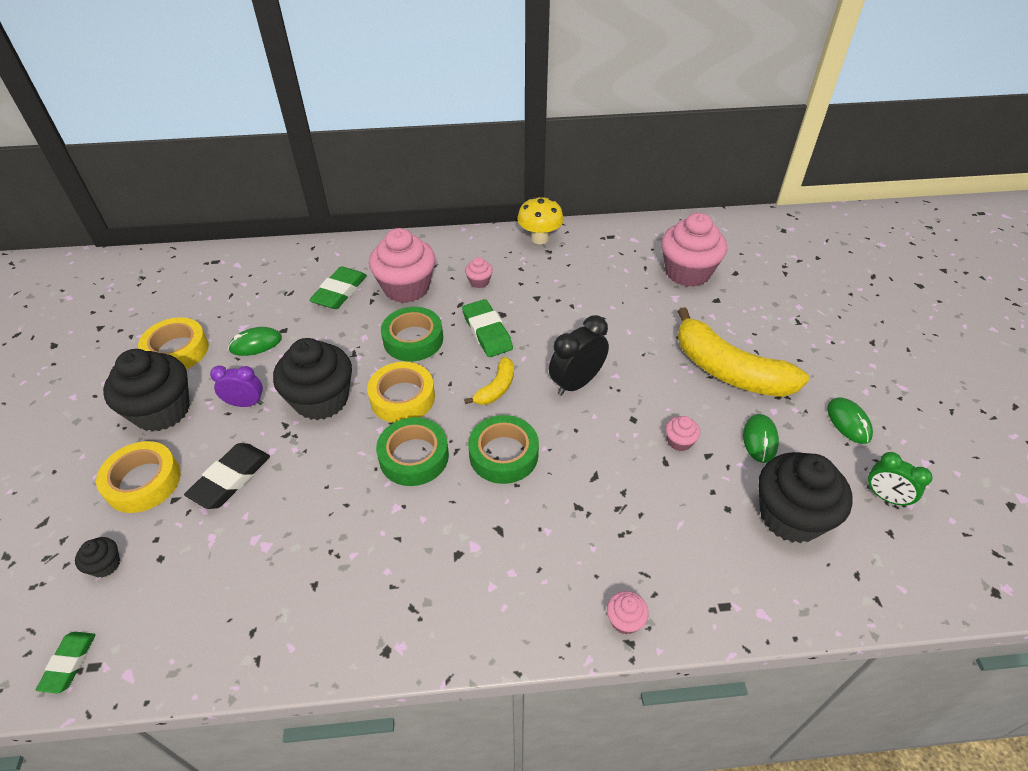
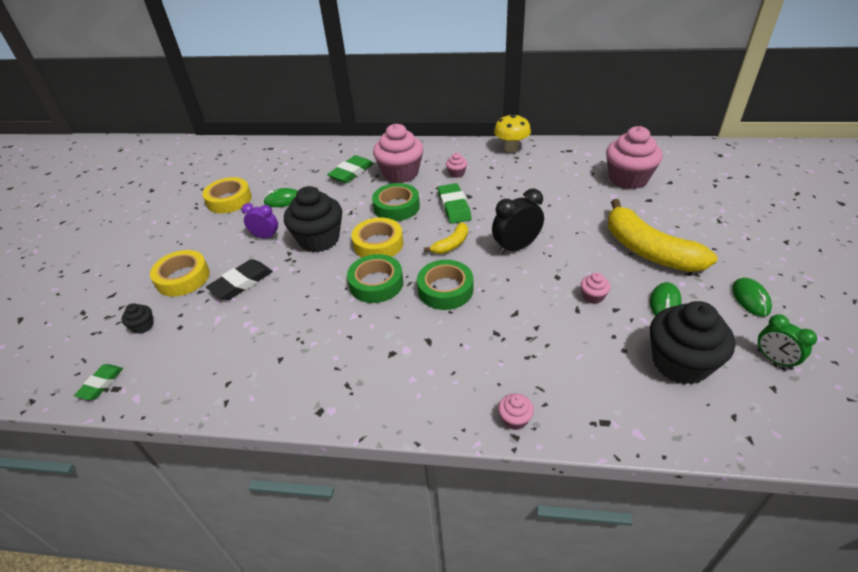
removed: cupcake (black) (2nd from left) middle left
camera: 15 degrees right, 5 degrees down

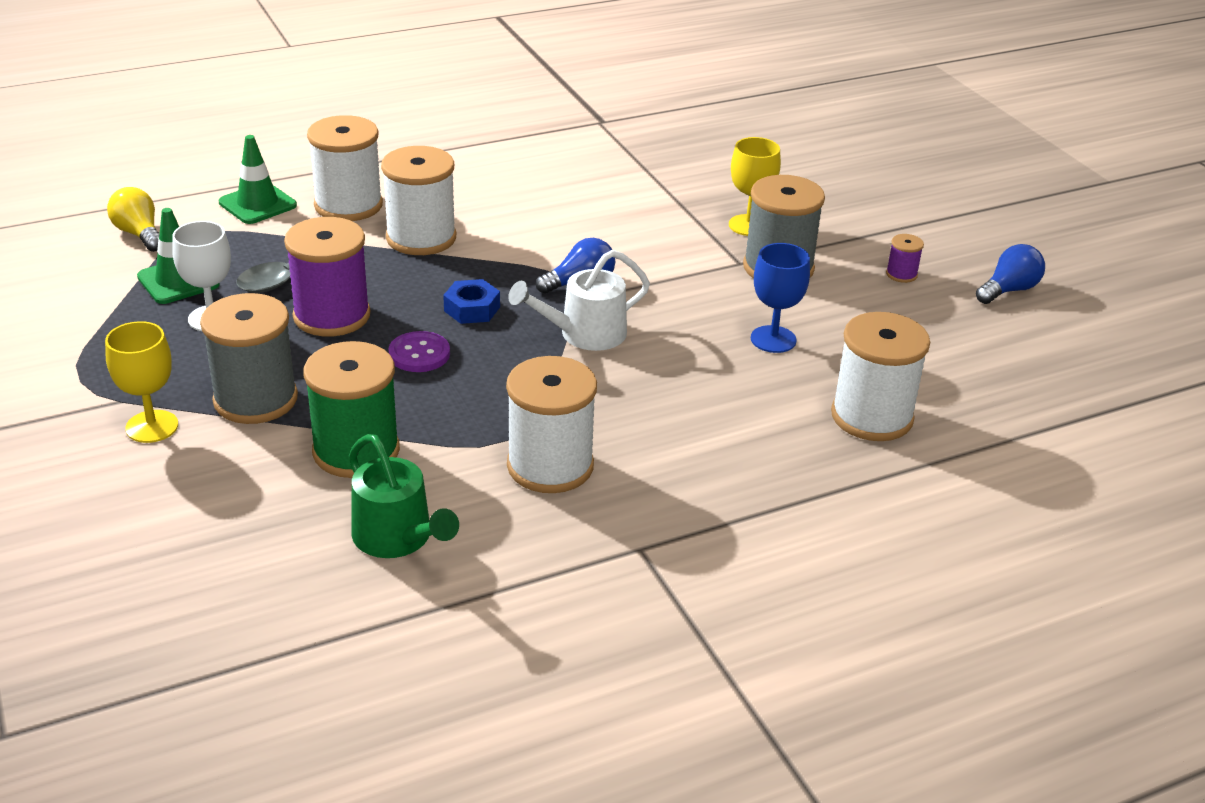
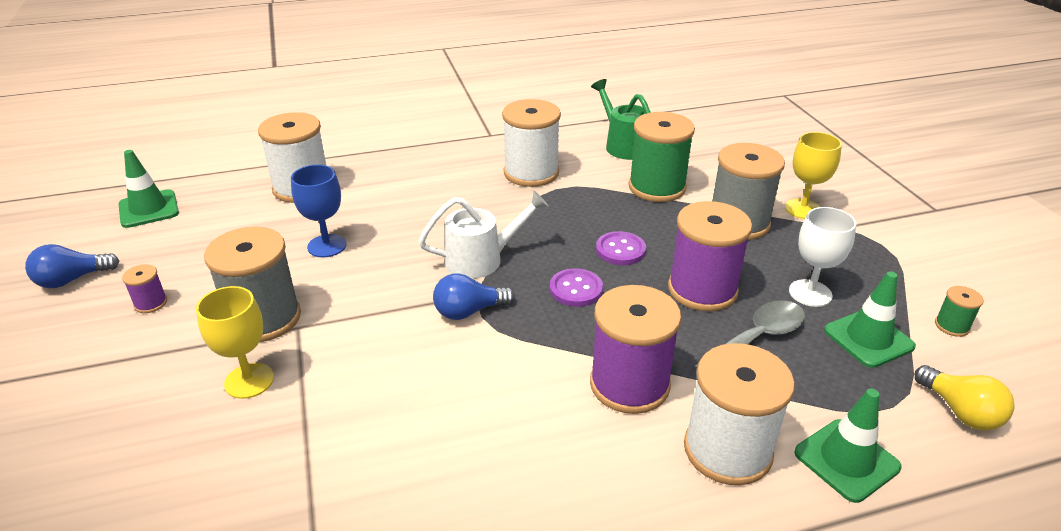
added: traffic cone (green) (1st from left) middle left; spool (green) (2nd from left) middle right
replaced: nut (blue) centre to button (purple) (1st from left) centre
recoloured: spool (white) (2nd from left) top centre to spool (purple) (2nd from left) centre
camera: 170 degrees left, 0 degrees up

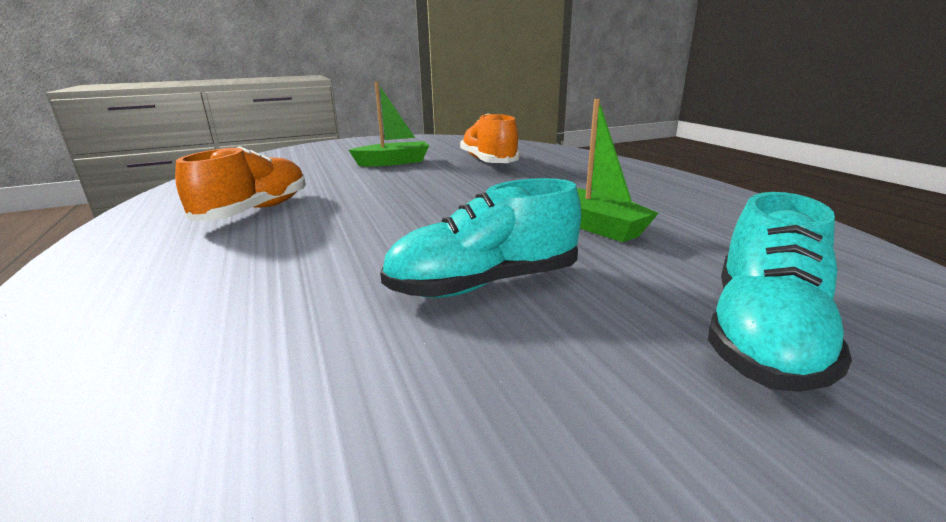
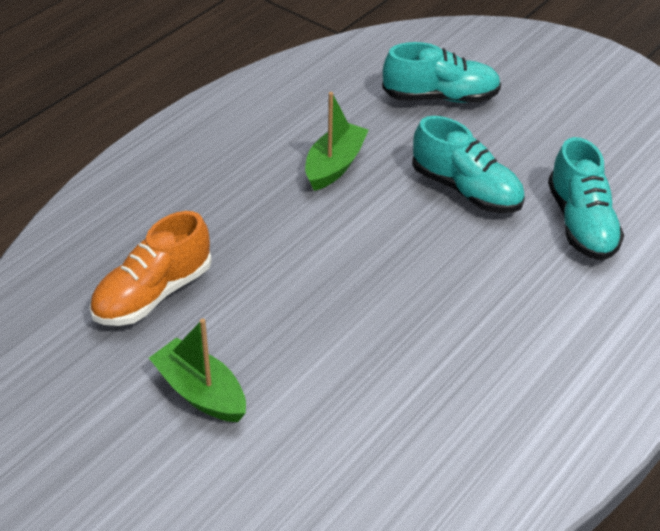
removed: shoe (orange) (1st from left) middle left
added: shoe (turquoise) (3rd from left) middle right
camera: 120 degrees left, 20 degrees up

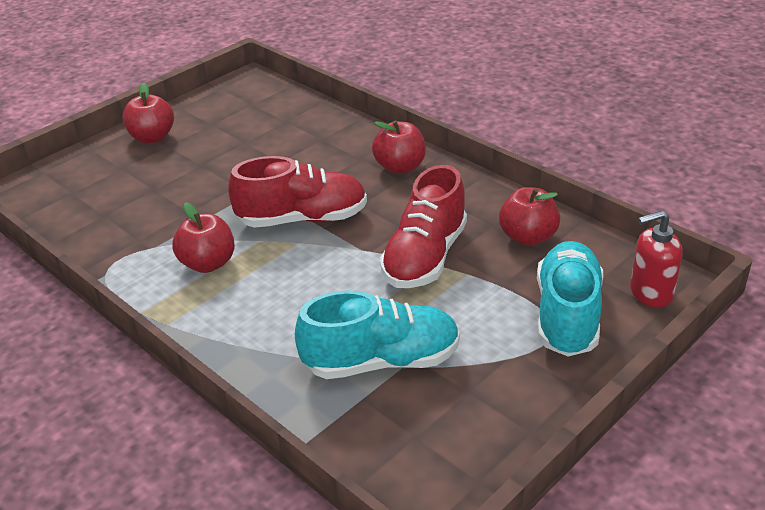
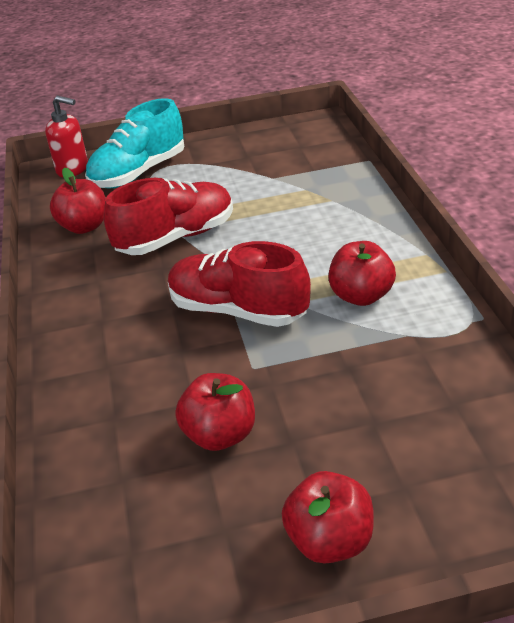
removed: shoe (turquoise) (1st from left) centre
moved: apple (red) (3rd from left in the first image) top centre to apple (red) (2nd from left) centre
camera: 145 degrees left, 0 degrees up

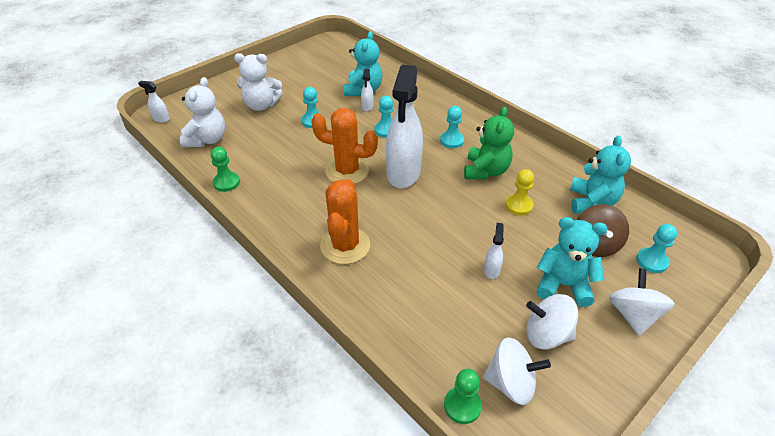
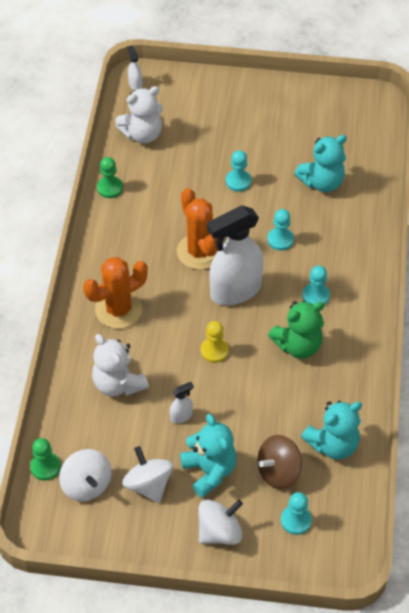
removed: spray bottle (white) (2nd from left) top centre
moved: teddy bear (white) (2nd from left in the first image) top left to teddy bear (white) (1st from left) middle left; pawn (yellow) middle right to centre
camera: 50 degrees right, 10 degrees up

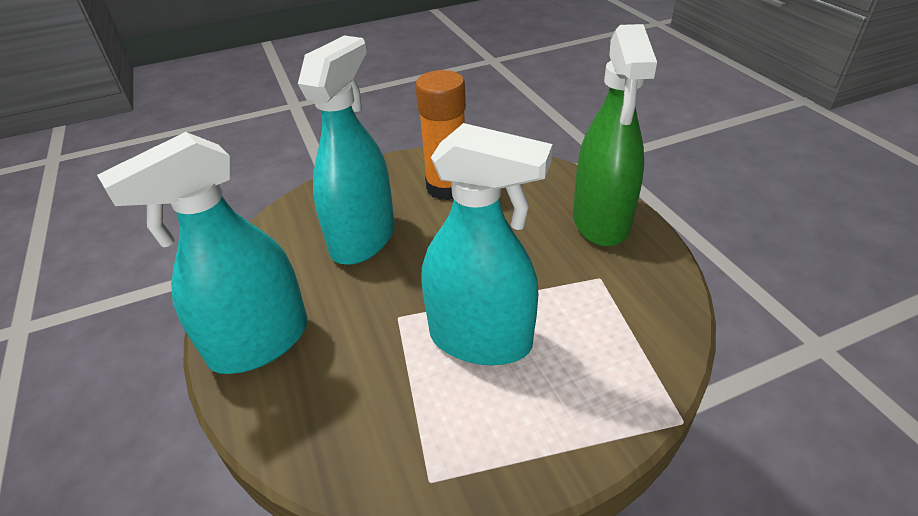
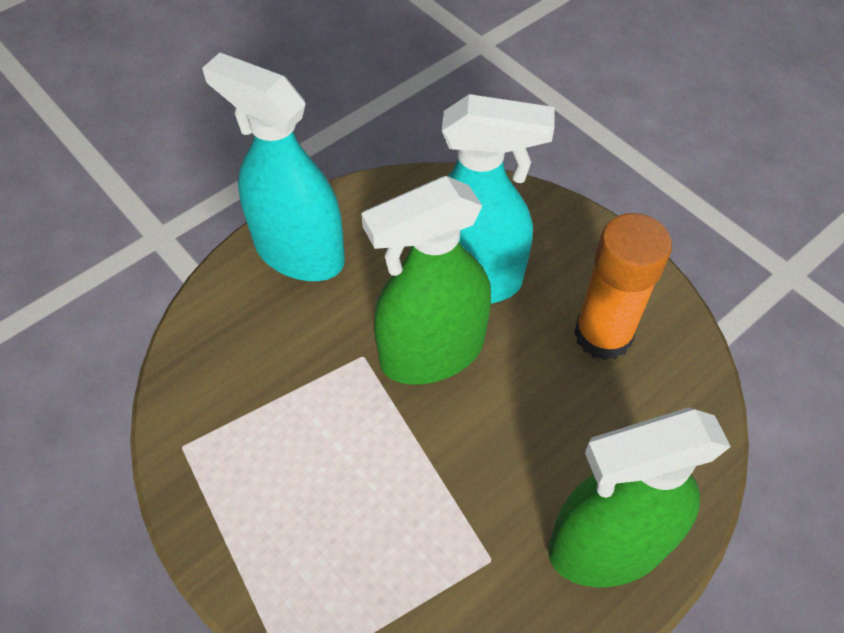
removed: spray bottle (turquoise) (3rd from left) centre
added: spray bottle (green) (1st from left) centre
camera: 70 degrees right, 15 degrees up

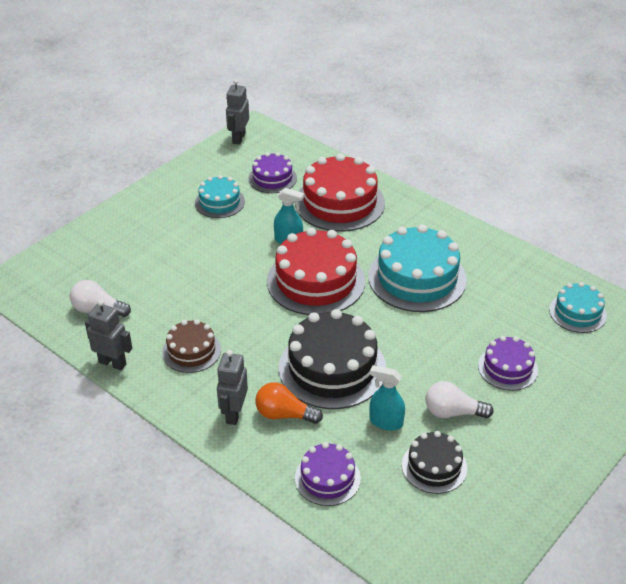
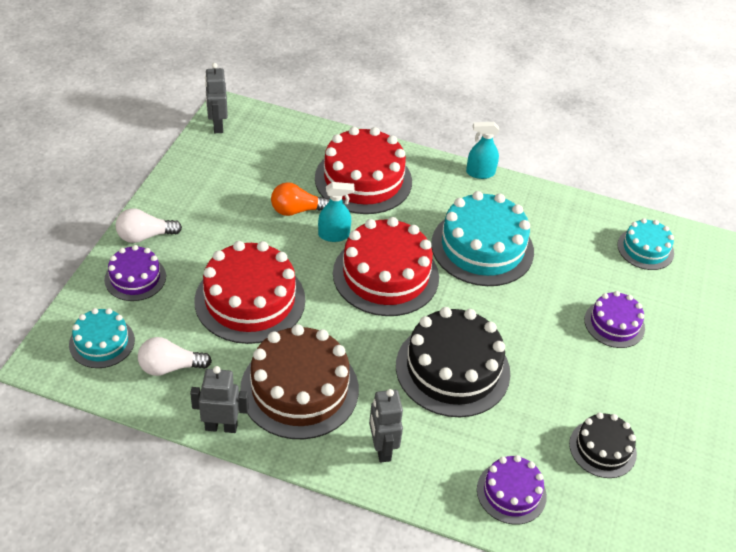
added: cake (red) (1st from left) centre
moved: cake (turquoise) (1st from left) centre to middle left; cake (purple) (1st from left) top centre to middle left; light bulb (orange) bottom centre to centre; spray bottle (turquoise) (2nd from left) bottom centre to top centre; light bulb (white) (2nd from left in the first image) bottom right to light bulb (white) (1st from left) middle left
resized: cake (brown) middle left = bottom centre x1.80
camera: 25 degrees left, 5 degrees up

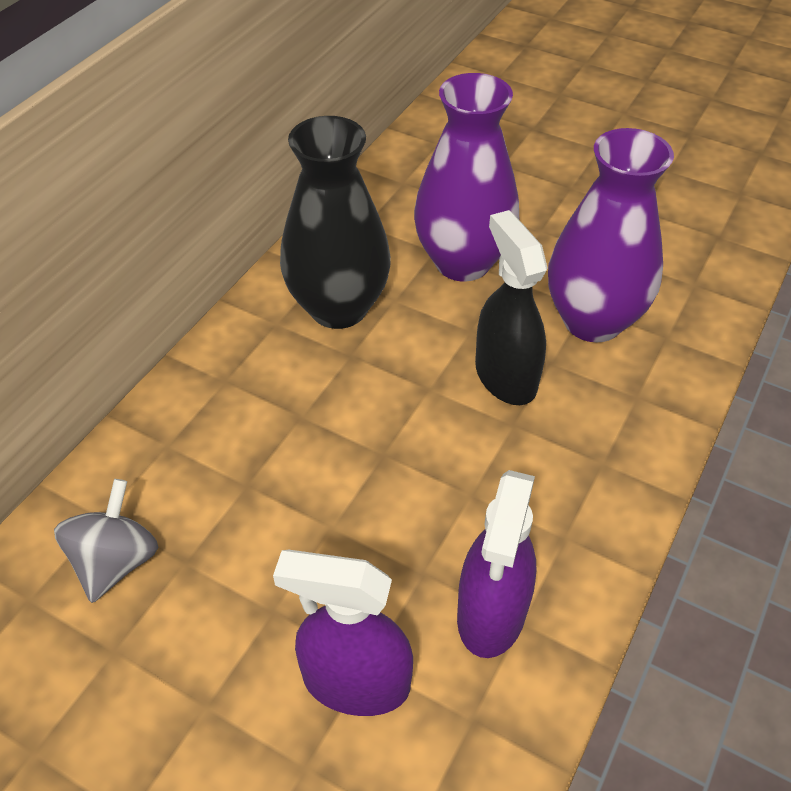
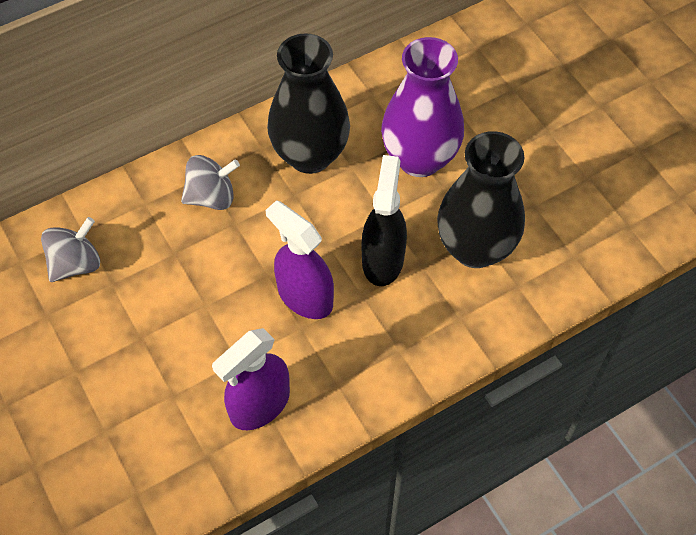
added: spinning top (grey) (2nd from left) middle left
moved: spray bottle (purple) (1st from left in the first image) bottom centre to spray bottle (purple) (2nd from left) centre
recoloured: vase (purple) (2nd from left) top right to vase (black) (2nd from left) middle right
camera: 30 degrees right, 10 degrees up

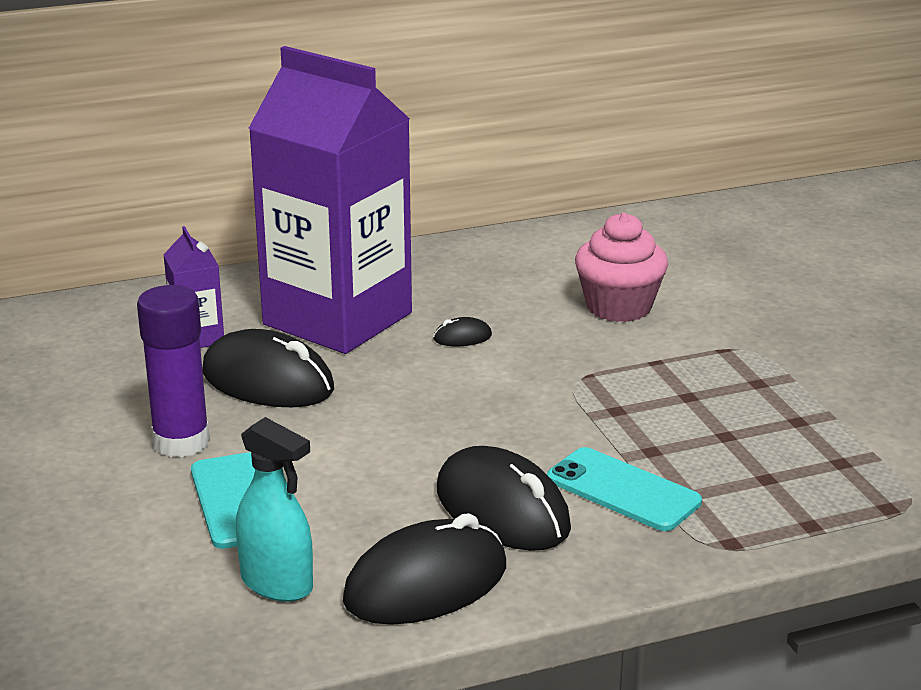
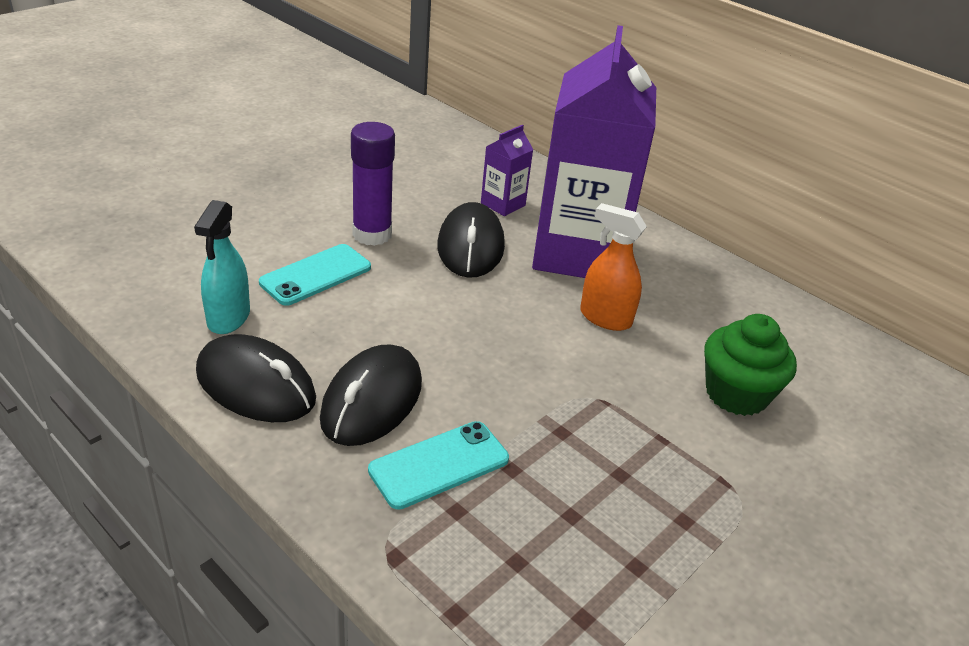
replaced: mouse (black) (3rd from left) centre to spray bottle (orange) centre
recoloured: cupcake (pink) middle right to cupcake (green) middle right
turned: phone (turquoise) (2nd from left) bottom right = bottom centre 45 degrees clockwise
camera: 60 degrees right, 10 degrees up

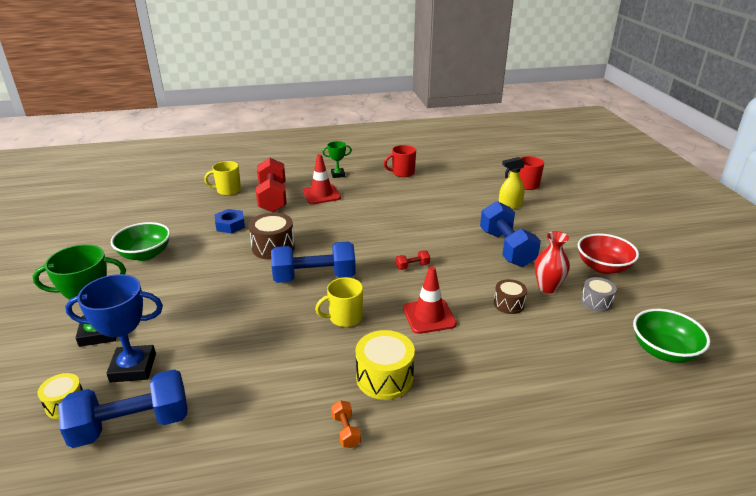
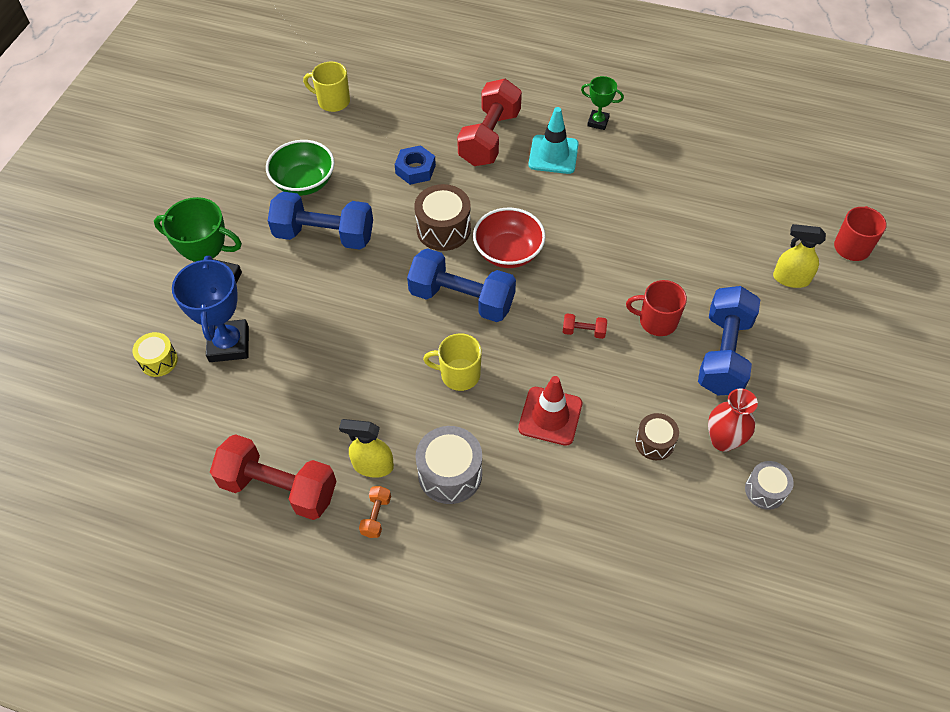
removed: bowl (green) (2nd from left) bottom right
added: dumbbell (red) (1st from left) bottom left; spray bottle (yellow) (1st from left) centre
moved: dumbbell (blue) (1st from left) bottom left to top centre; mug (yellow) (1st from left) middle left to top centre; mug (red) (1st from left) top centre to middle right; bowl (red) middle right to centre
recoloured: traffic cone (red) (1st from left) centre to traffic cone (turquoise) top centre; drum (yellow) (2nd from left) bottom centre to drum (grey) (1st from left) centre
turned: trophy (blue) middle left = middle left 60 degrees clockwise
camera: 30 degrees right, 25 degrees up

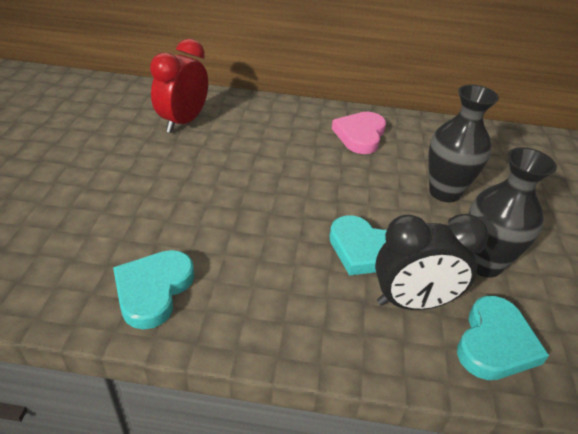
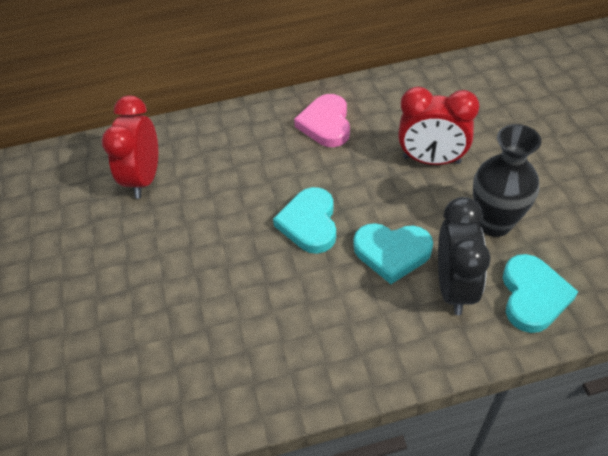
moved: heart (turquoise) (1st from left) bottom left to centre
replaced: vase (black) (1st from left) top right to clock (red) (2nd from left) top right
turned: clock (black) middle right = middle right 60 degrees counterclockwise
camera: 15 degrees left, 10 degrees up

